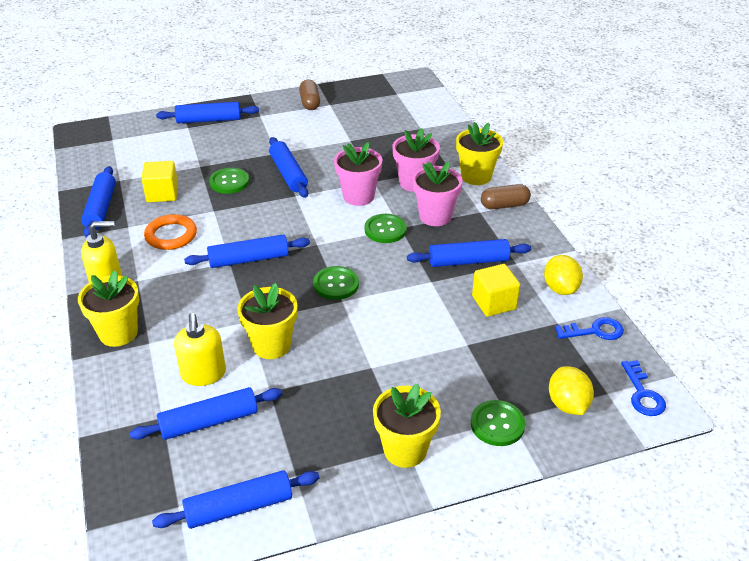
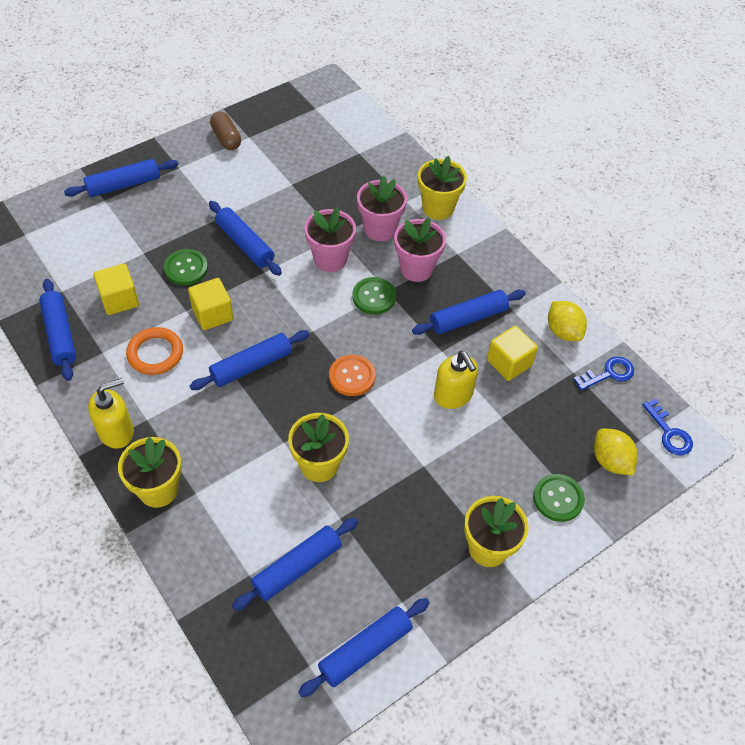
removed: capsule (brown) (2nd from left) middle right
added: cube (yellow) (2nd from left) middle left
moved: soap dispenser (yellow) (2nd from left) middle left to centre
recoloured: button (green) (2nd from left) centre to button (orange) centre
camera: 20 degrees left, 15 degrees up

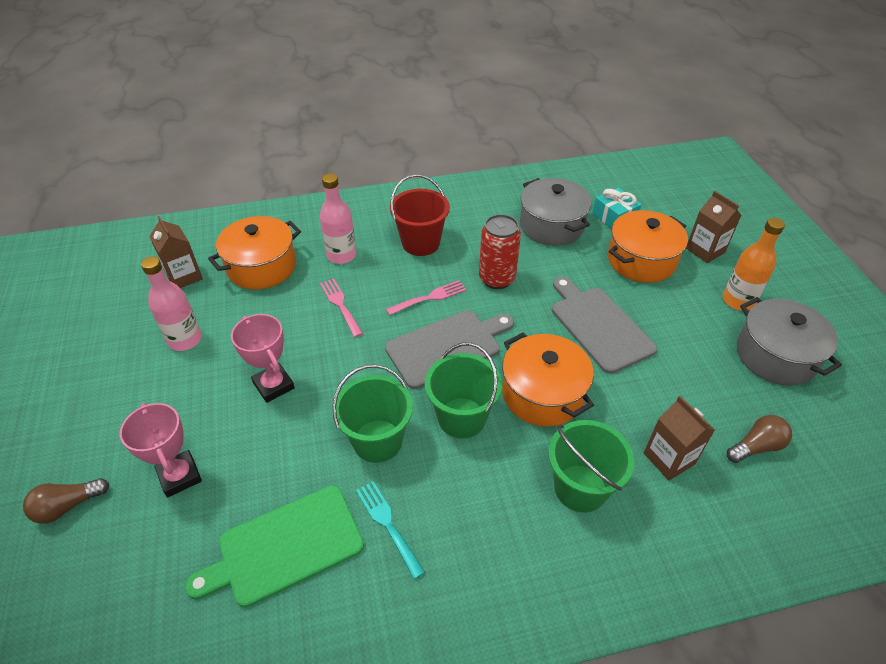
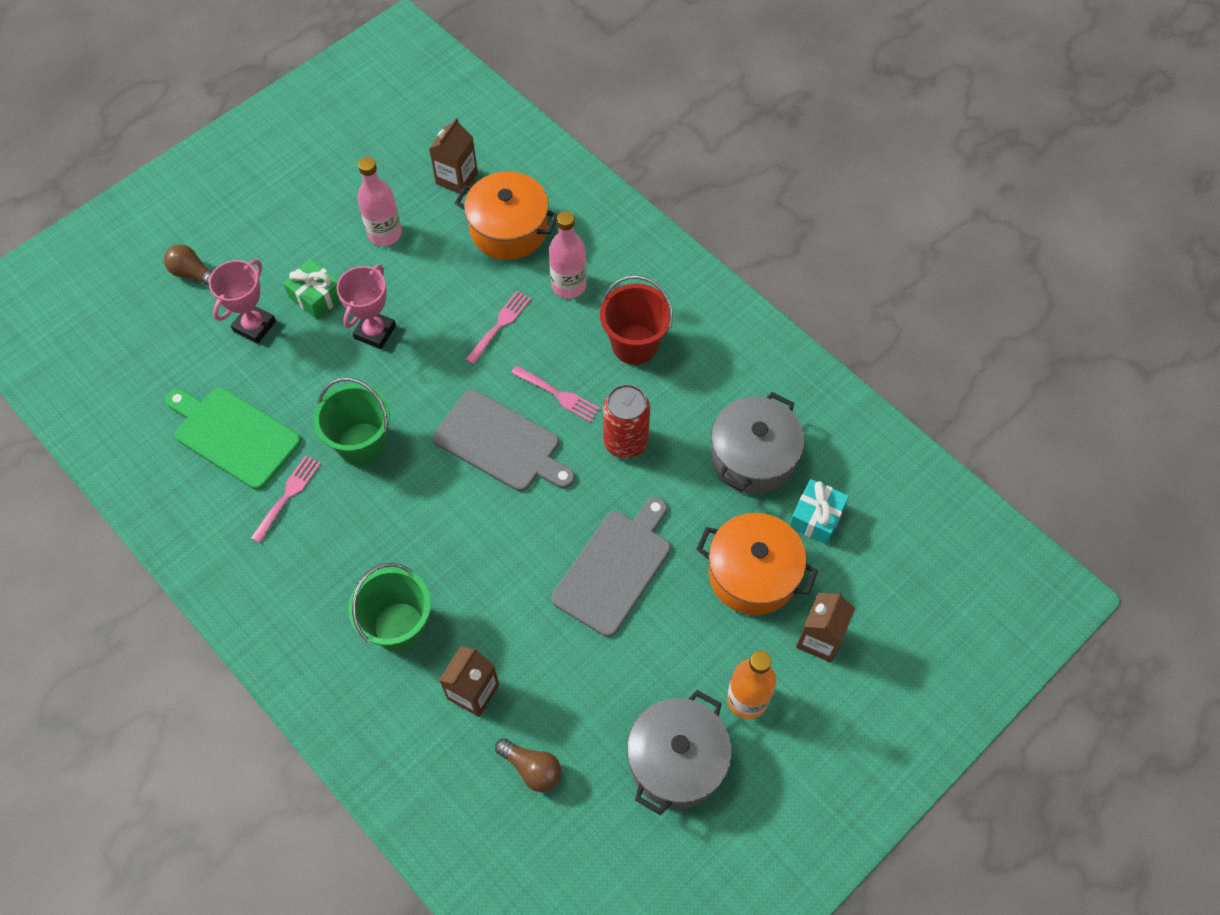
removed: bucket (green) (2nd from left) centre; pot (orange) (2nd from left) centre
added: gift (green) top left
recoloured: fork (turquoise) bottom centre to fork (pink) (1st from left) middle left
camera: 60 degrees right, 15 degrees up

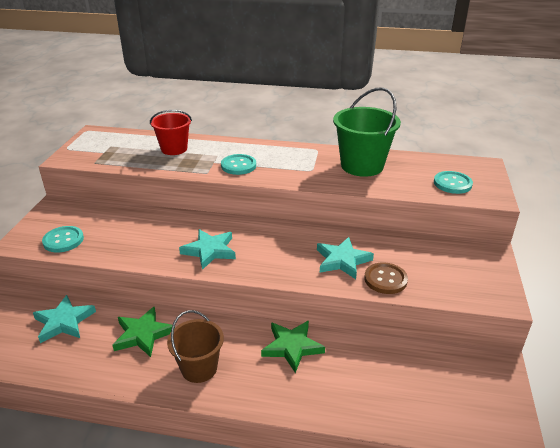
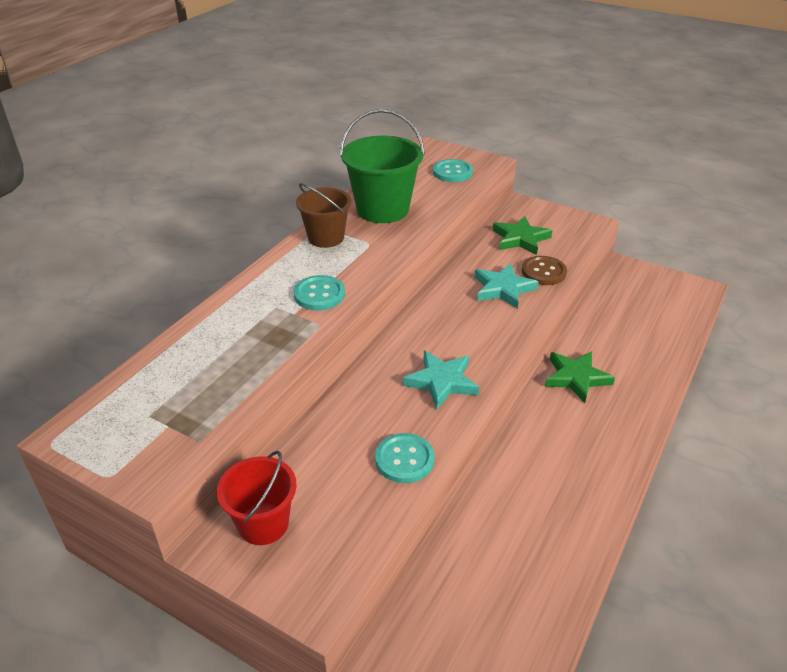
removed: star (turquoise) (1st from left) bottom left
moved: button (turquoise) (1st from left in the first image) middle left to button (turquoise) (2nd from left) bottom centre; star (green) (1st from left) bottom left to centre; bucket (red) top left to bottom left; bucket (brown) bottom centre to top centre
camera: 70 degrees left, 5 degrees up

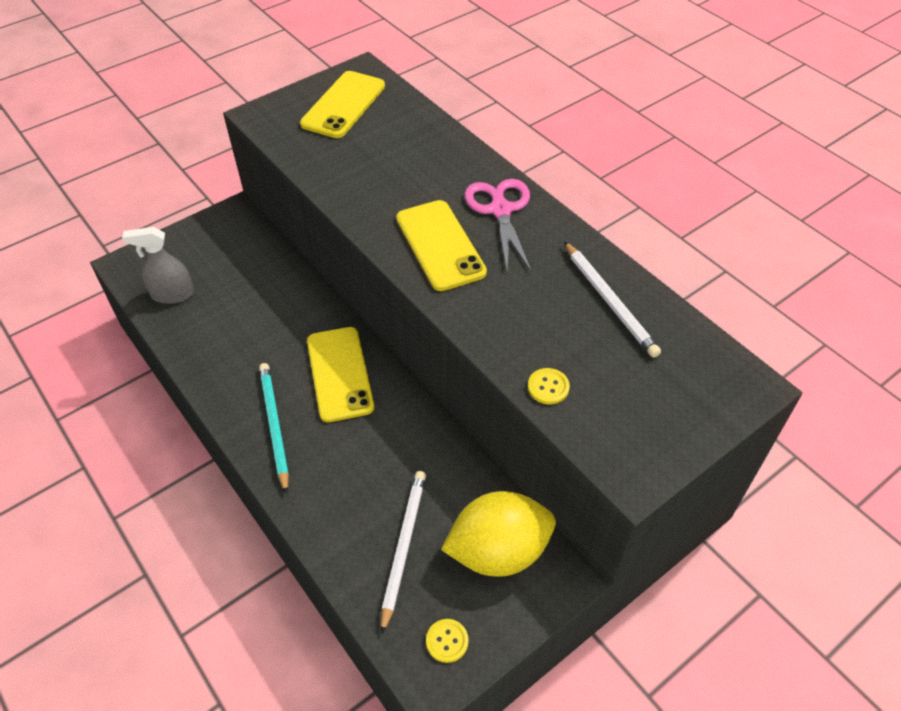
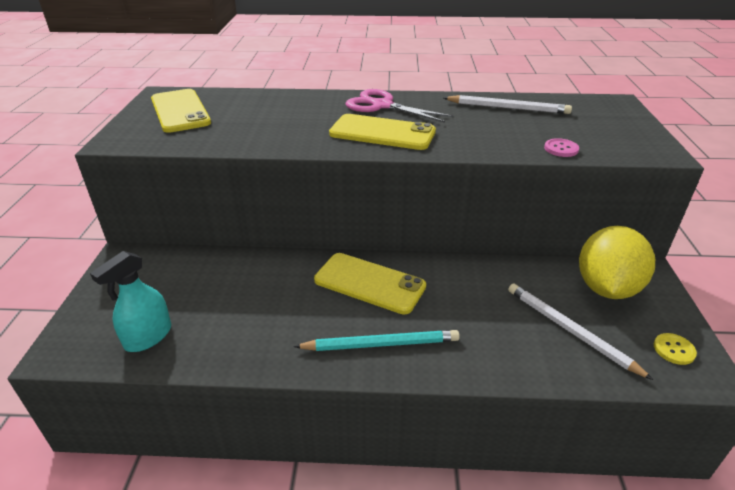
recoloured: spray bottle (grey) middle left to spray bottle (turquoise) middle left; button (yellow) (2nd from left) centre to button (pink) top right
turned: pencil (turquoise) middle left = bottom centre 150 degrees clockwise
camera: 50 degrees left, 15 degrees down

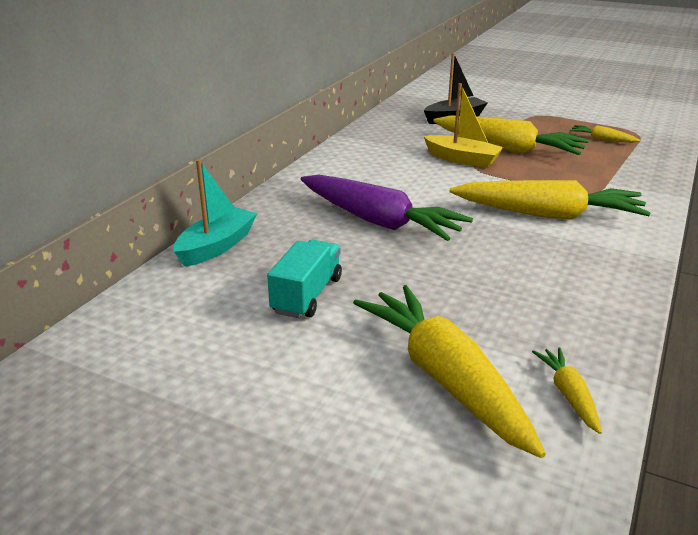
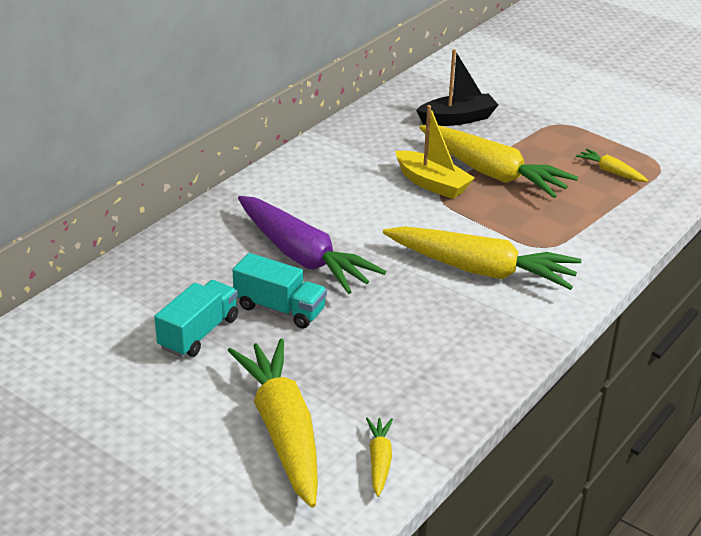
removed: boat (turquoise) middle left
added: truck (turquoise) (2nd from left) centre
camera: 10 degrees right, 5 degrees up

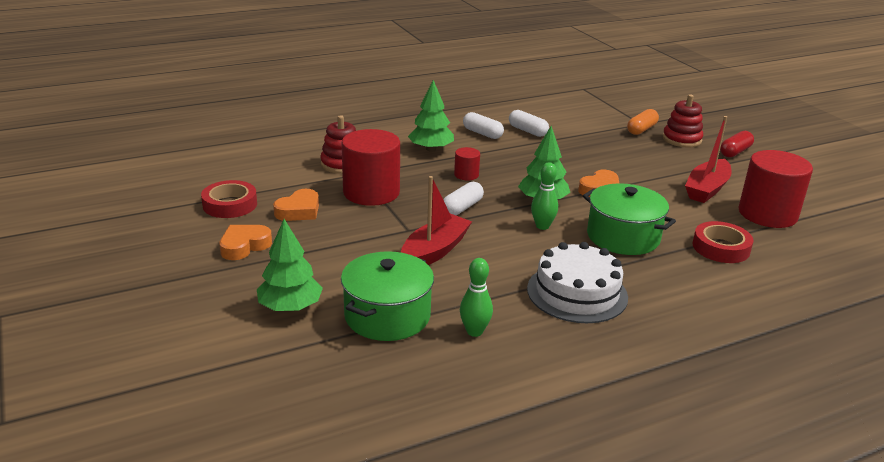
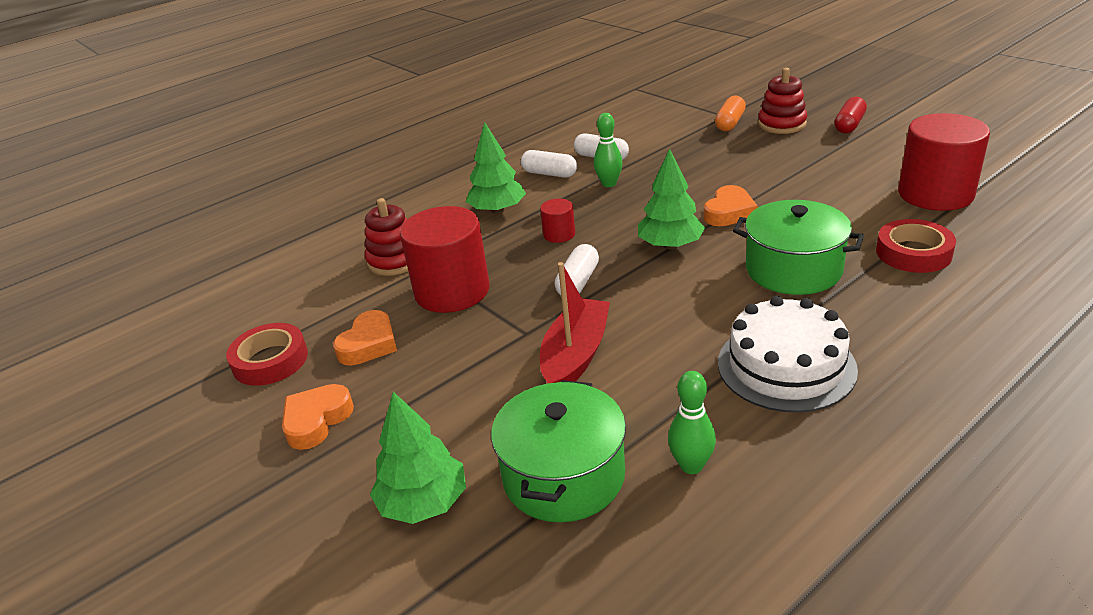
removed: boat (red) (2nd from left) middle right
moved: bowling pin (green) (2nd from left in the first image) centre to bowling pin (green) (1st from left) top centre
camera: 10 degrees left, 5 degrees up

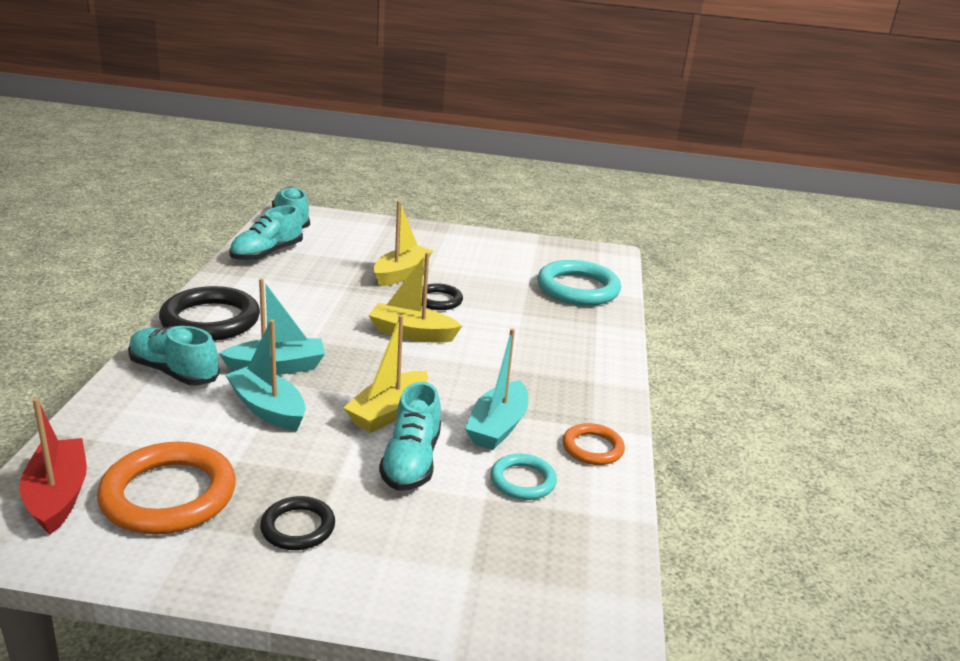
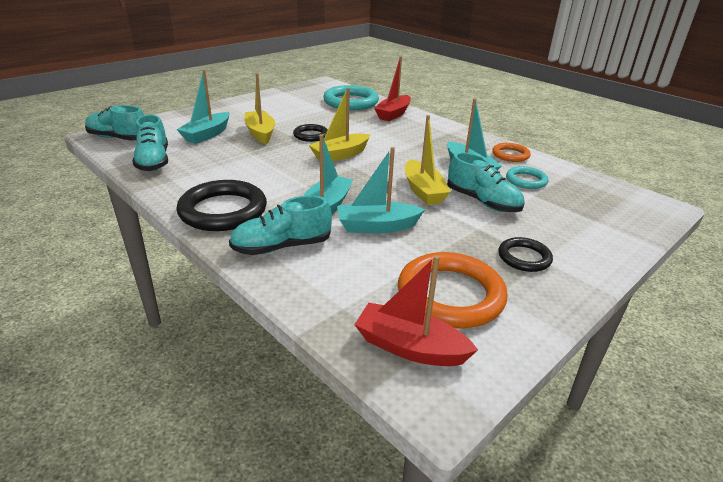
added: boat (turquoise) (1st from left) top left; boat (red) (1st from left) top centre
camera: 50 degrees left, 5 degrees up

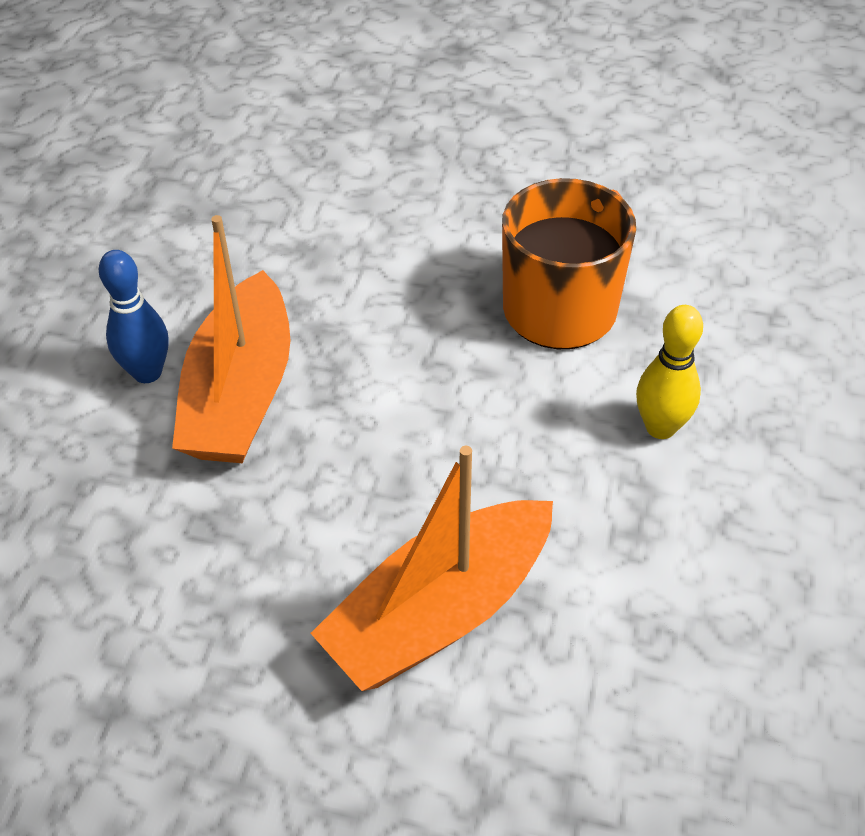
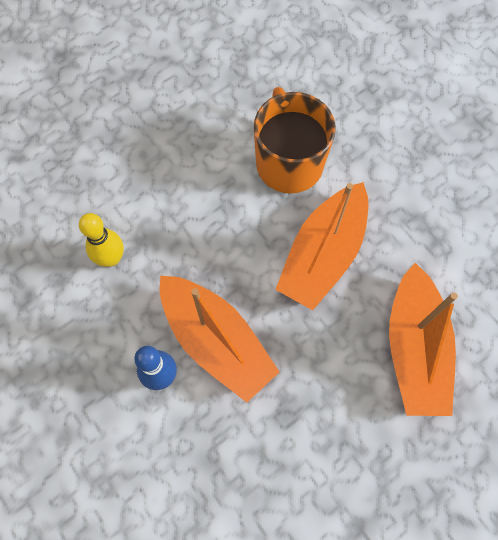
added: boat (orange) (2nd from left) centre
moved: bowling pin (yellow) middle right to middle left
camera: 50 degrees left, 20 degrees up

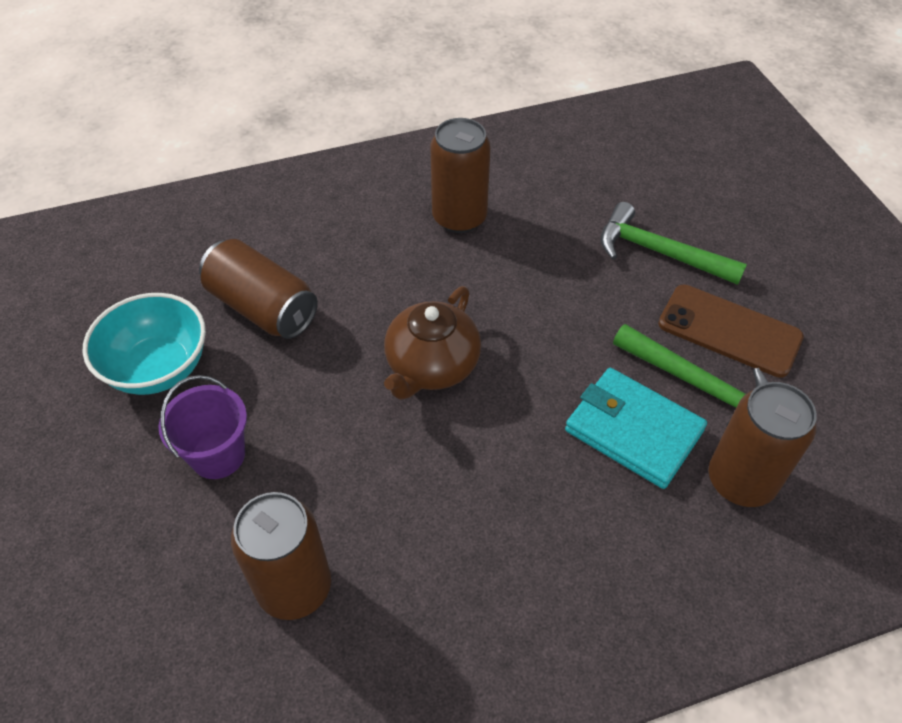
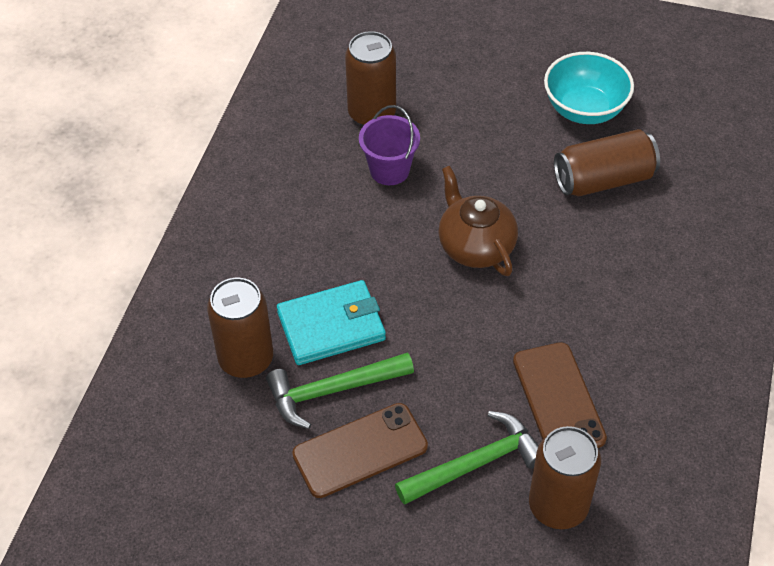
added: phone (brown) (2nd from left) bottom right
moved: bucket (purple) middle left to top centre; can (brown) (3rd from left) top centre to bottom right
camera: 125 degrees right, 0 degrees up

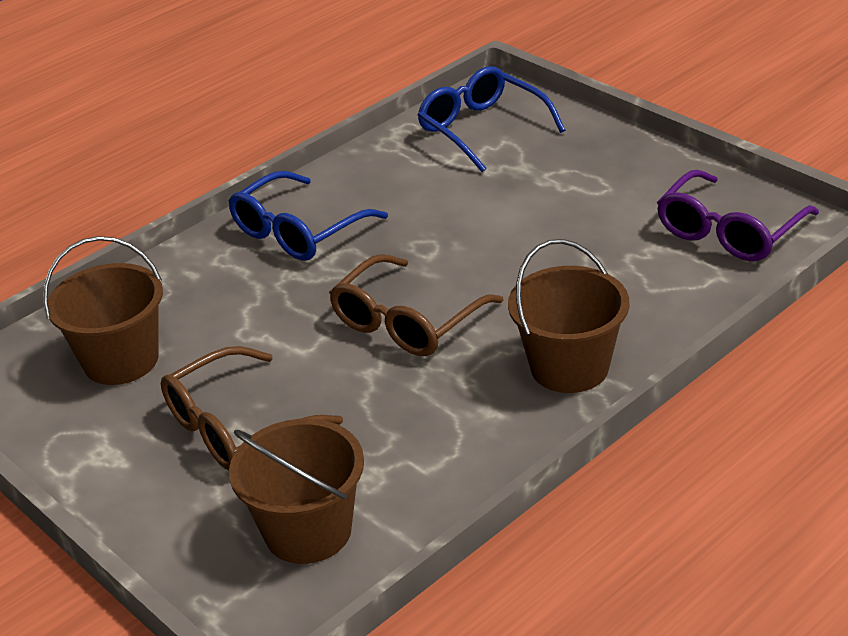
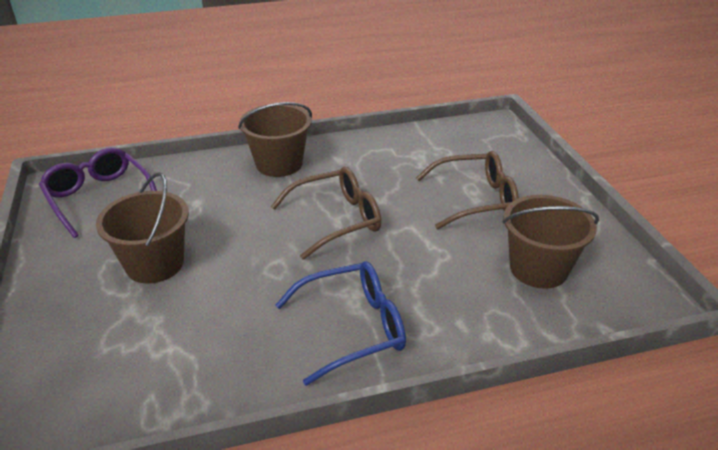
removed: glasses (blue) (2nd from left) top centre
moved: bucket (brown) (2nd from left in the first image) bottom centre to bucket (brown) (1st from left) middle left
turned: glasses (purple) middle right = middle left 105 degrees counterclockwise
camera: 155 degrees left, 0 degrees up

